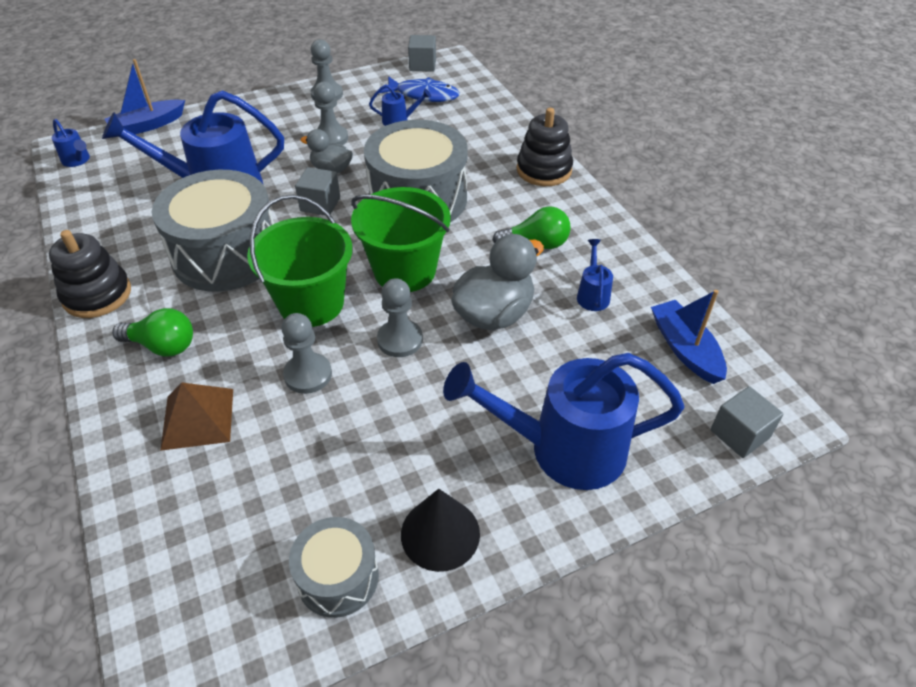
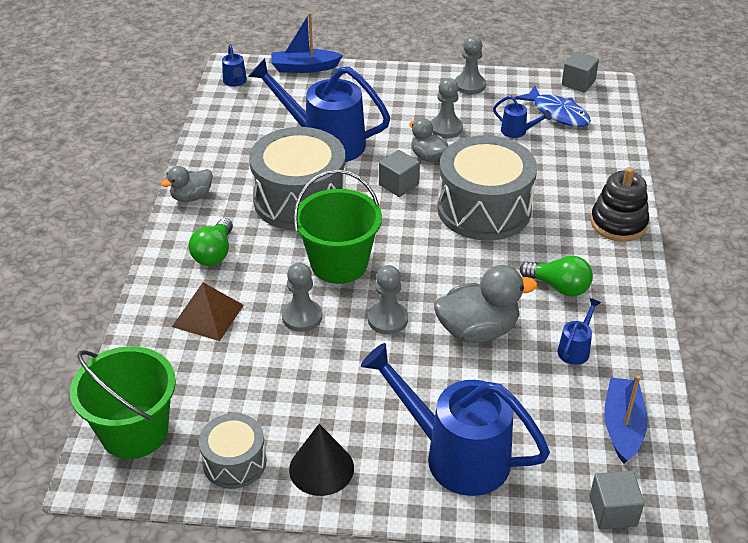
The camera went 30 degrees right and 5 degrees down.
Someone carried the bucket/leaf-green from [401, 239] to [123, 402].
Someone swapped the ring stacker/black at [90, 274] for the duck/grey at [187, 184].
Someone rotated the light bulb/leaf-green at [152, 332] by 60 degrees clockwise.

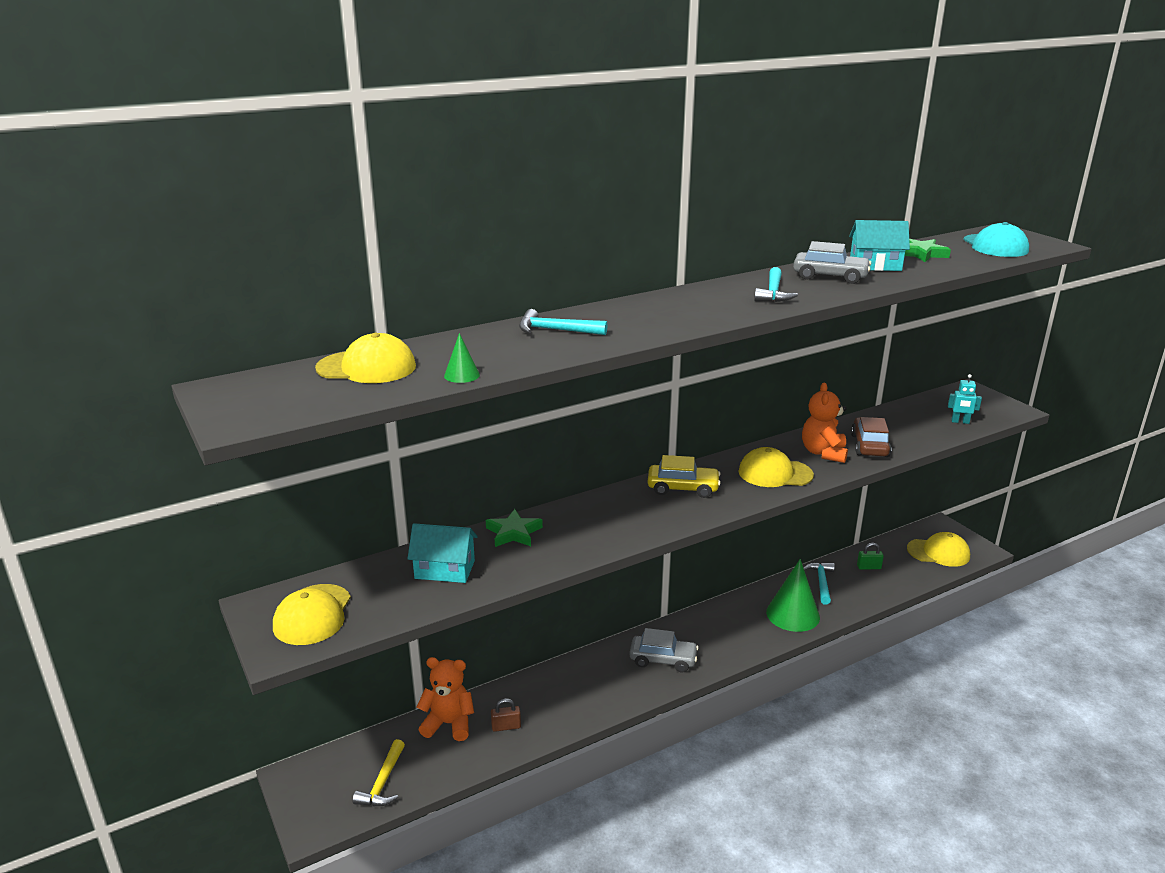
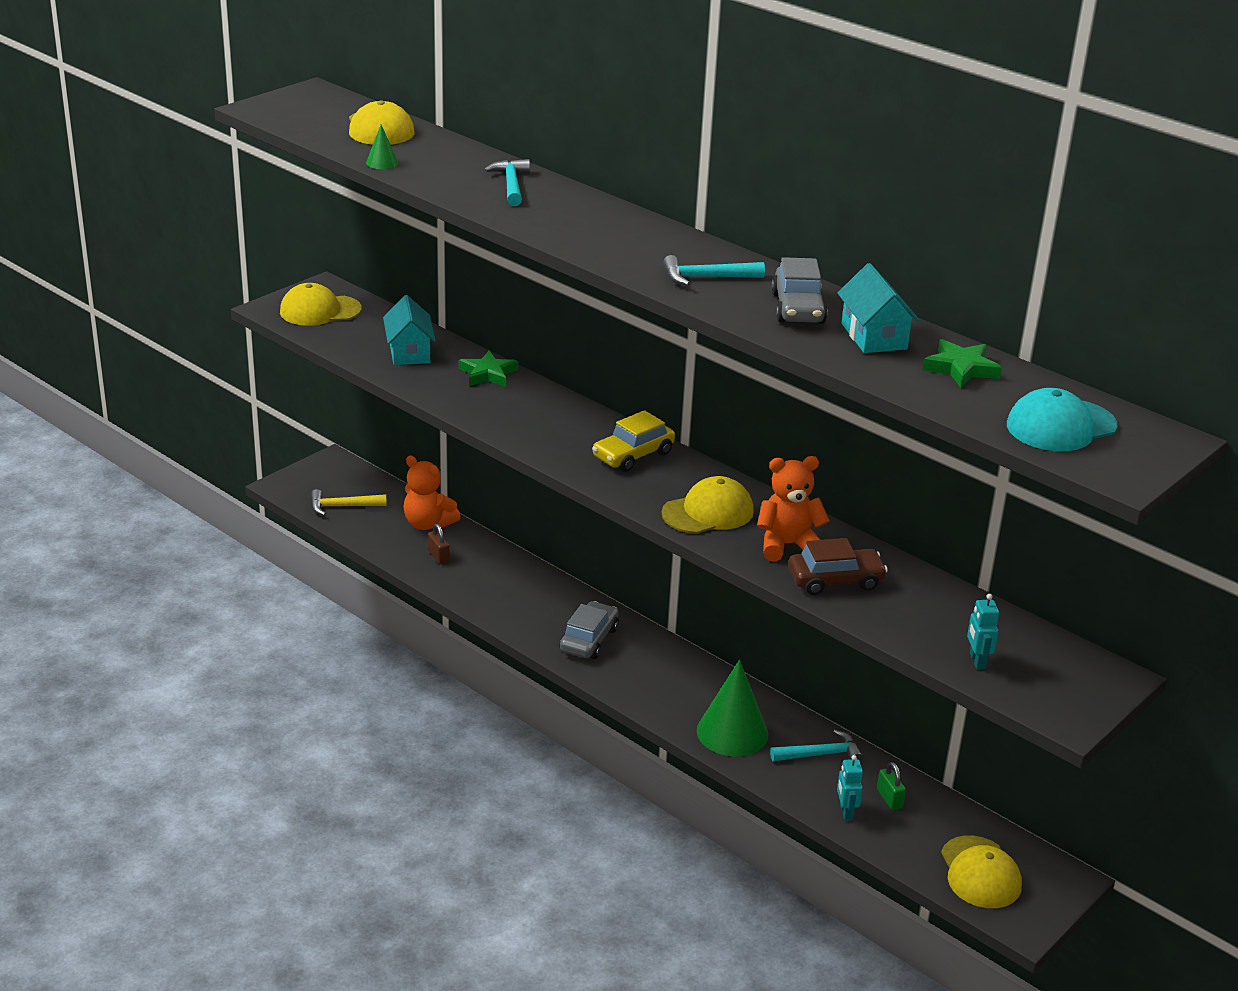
The camera went 70 degrees right and 5 degrees up.
Someone rotated the baseball cap/golden at [776, 467] by 75 degrees clockwise.
Someone rotated the car/golden at [684, 476] by 60 degrees clockwise.
Someone rotated the car/grey at [664, 650] by 150 degrees counterclockwise.
Someone rotated the stuffed bear/orange-coloured at [445, 699] by 135 degrees clockwise.
Someone put down the toy robot/turquoise at [850, 788].

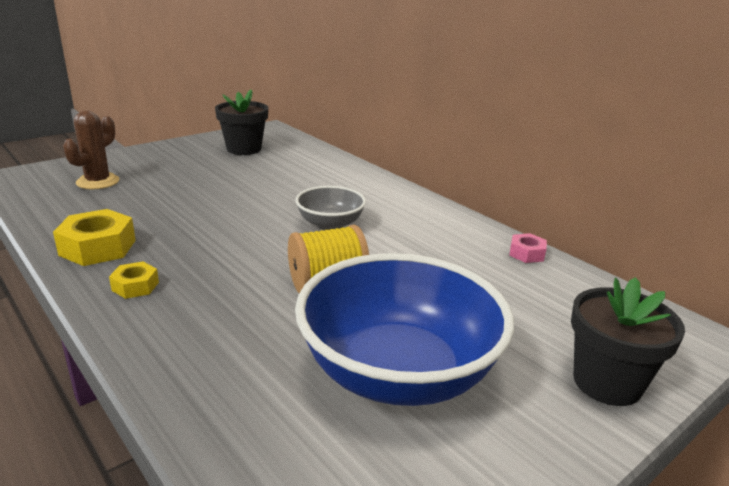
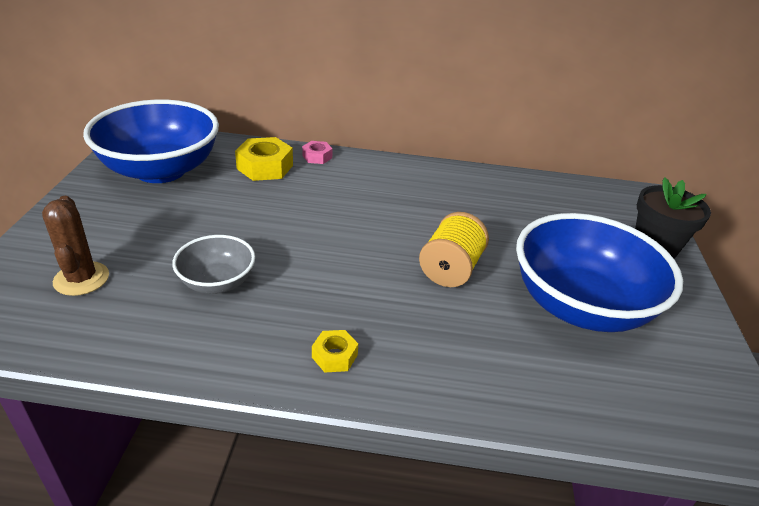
The camera went 45 degrees left and 10 degrees up.
Someone swapped the plant pot/black at [241, 122] for the deep dish/royal blue at [151, 141].
Someone carried the deep dish/grey from [330, 208] to [213, 264].
Someone carried the hex nut/golden from [94, 237] to [264, 159].
Someone carried the hex nut/rose-pink from [528, 248] to [317, 152].

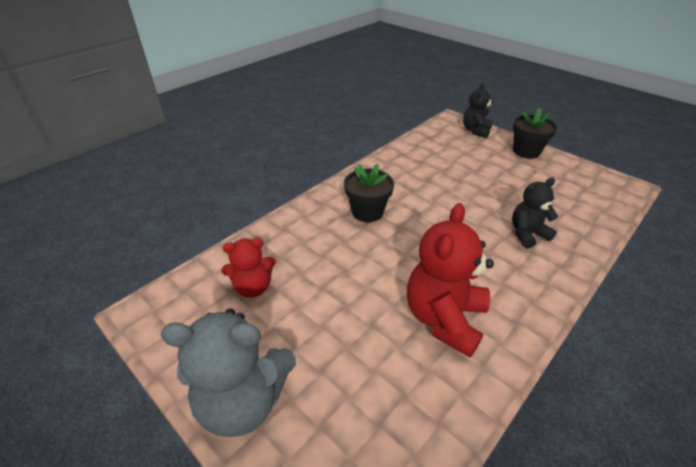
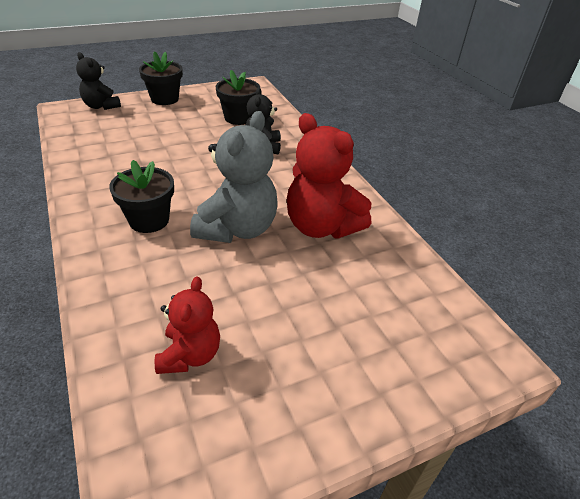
The camera went 70 degrees left and 0 degrees up.
Someone carried the stuffed bear/grey from [228, 373] to [234, 177].
Someone put down the plant pot/black at [238, 97].

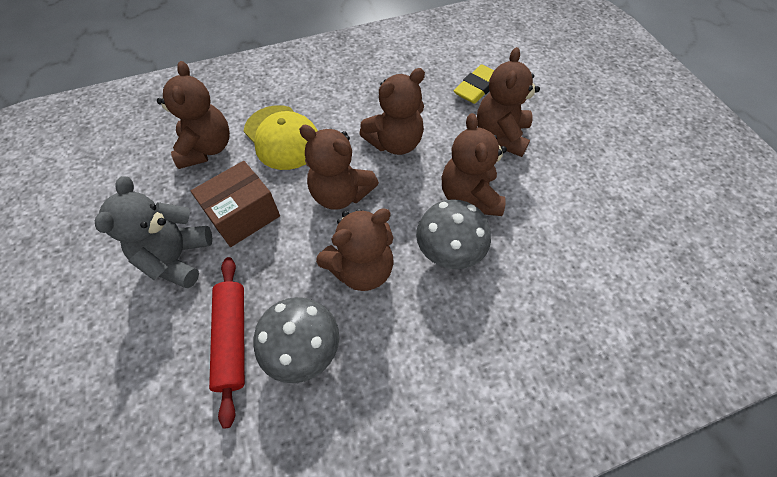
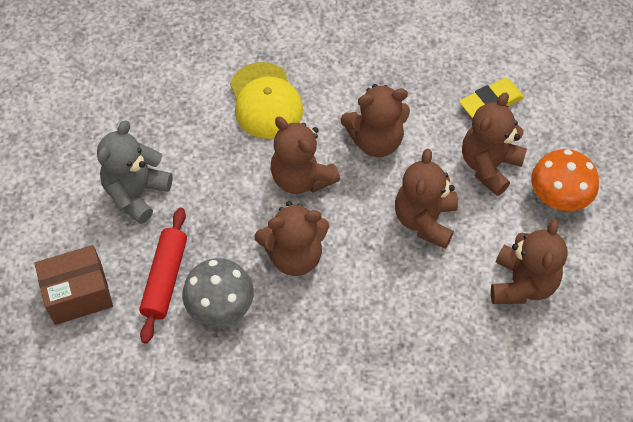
The camera went 20 degrees right and 0 degrees up.
Someone carried the stuffed bear/brown from [193, 115] to [529, 261].
Someone carried the package/brown from [235, 204] to [73, 285].
Someone took away the fungus/grey at [453, 234].
Someone put down the fungus/orange-coloured at [565, 180].

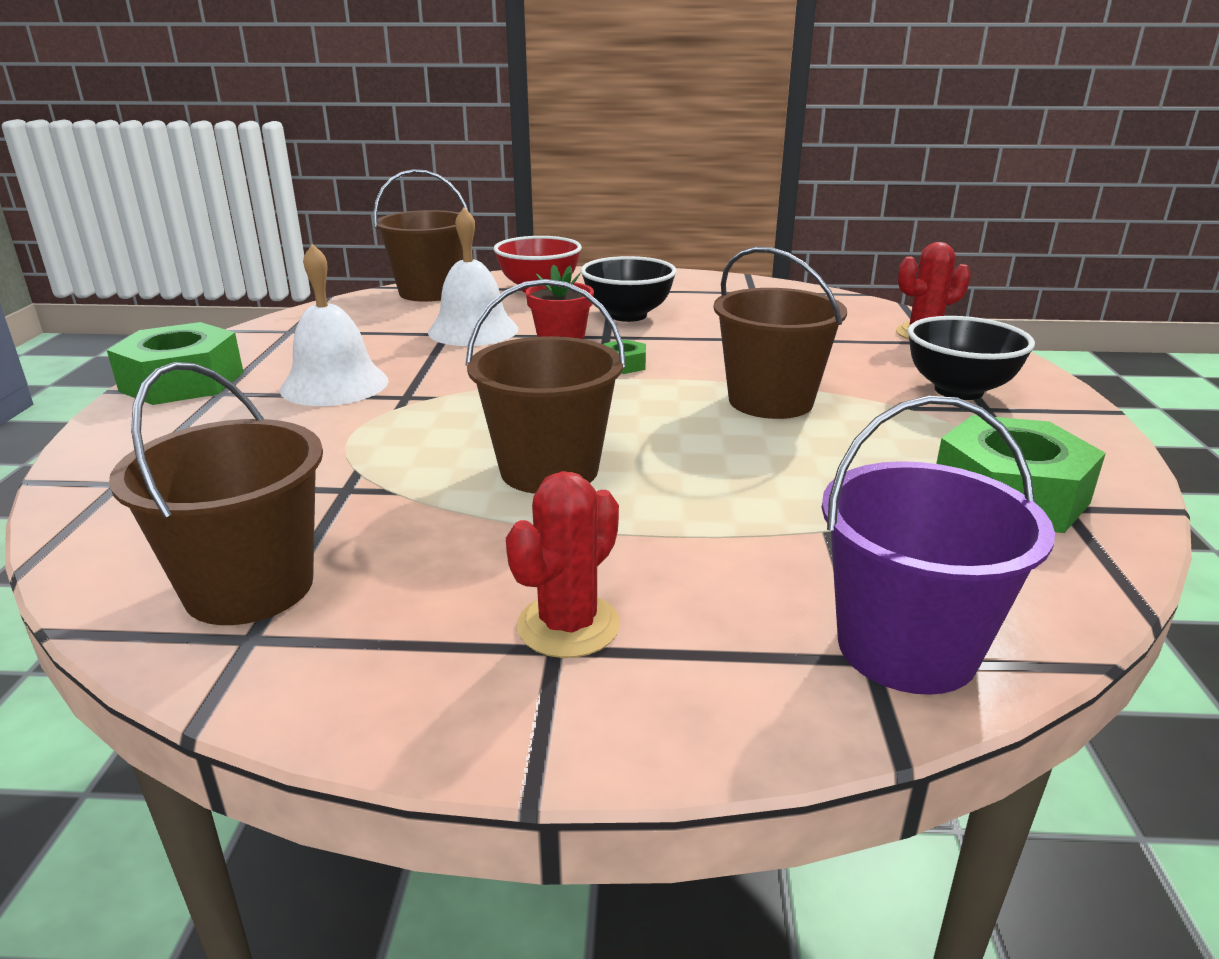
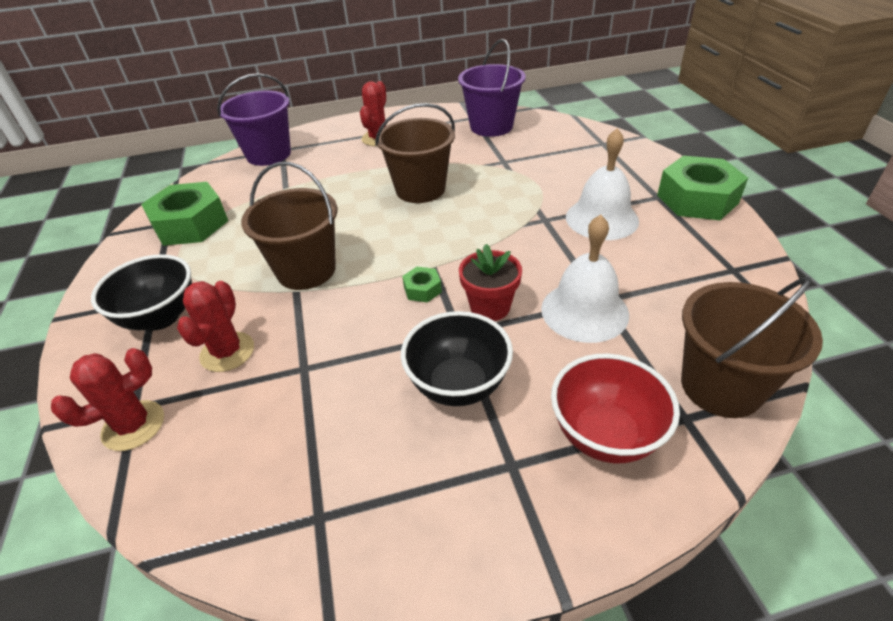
The camera went 165 degrees right and 15 degrees up.
Someone repainted the bucket/brown at [216, 493], which became the bucket/royal purple at [492, 88].
Someone put down the prickly plant/scarlet at [215, 326].

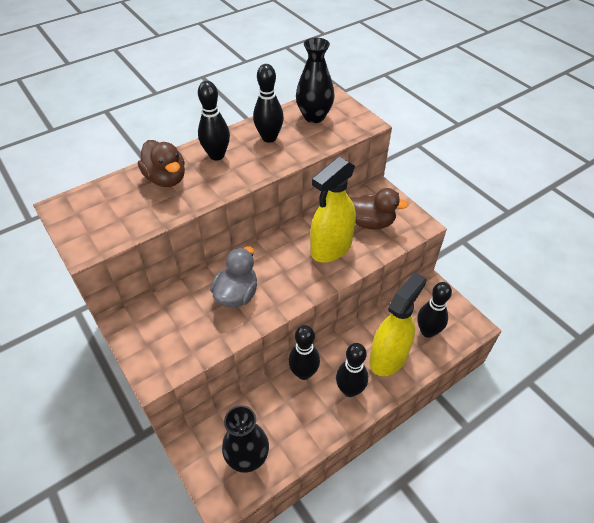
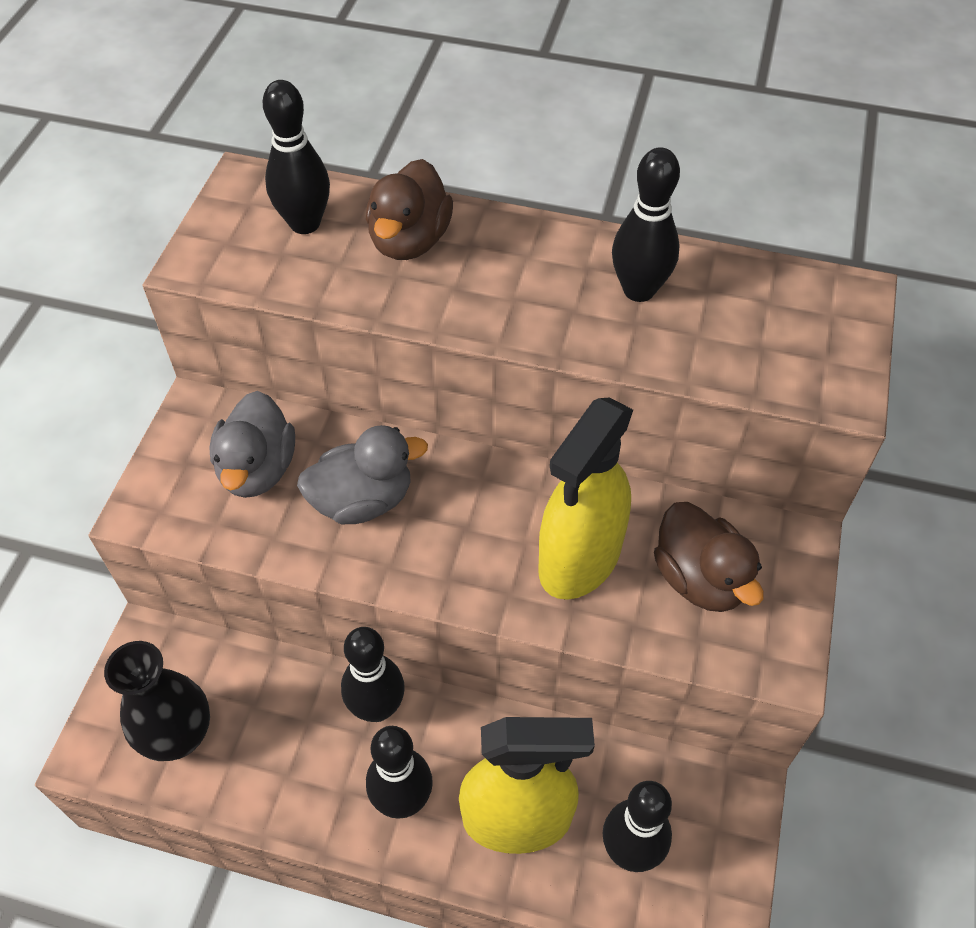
The camera went 50 degrees right and 5 degrees up.
Someone took away the vase/black at [315, 80].
Someone carried the bowling pin/black from [214, 121] to [296, 157].
Someone rotated the sprayer/golden at [333, 209] by 60 degrees counterclockwise.
Someone put down the duck/grey at [252, 444].

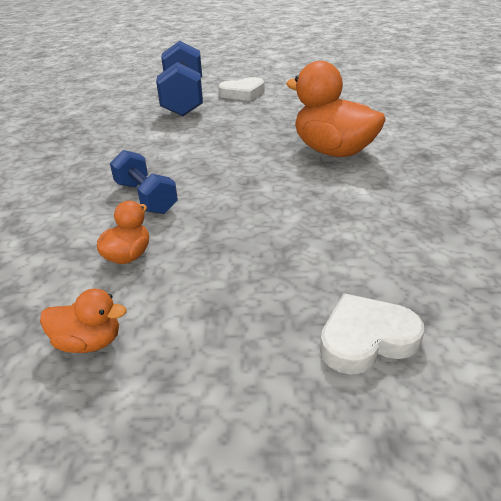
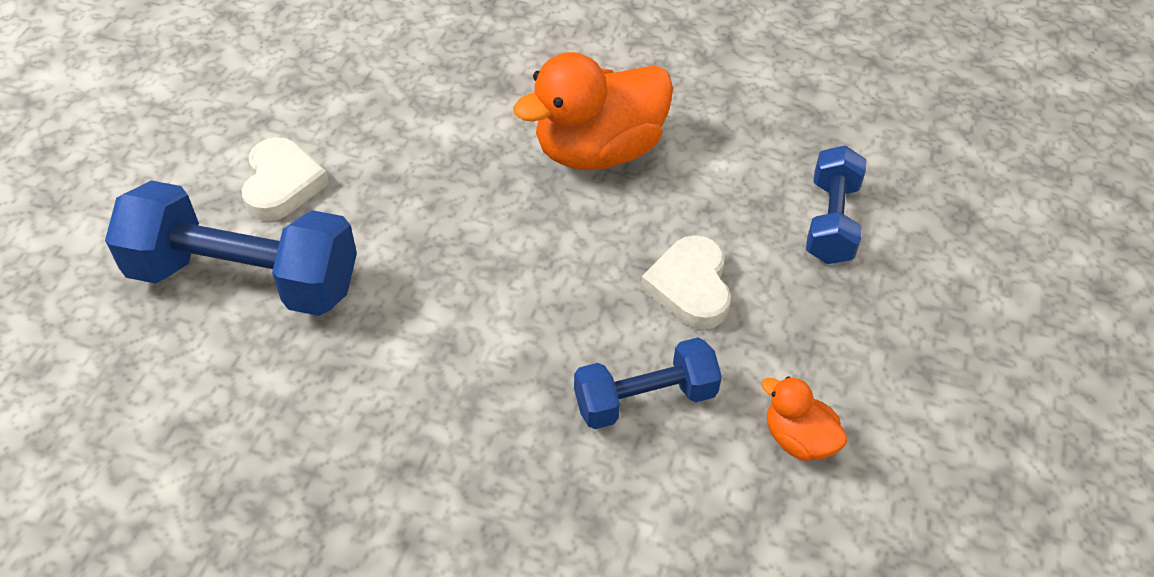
The camera went 75 degrees left and 15 degrees up.
Someone took away the duck/orange-coloured at [83, 321].
Someone carried the love heart/pure white from [372, 334] to [686, 282].
Someone put down the free weight/royal blue at [836, 204].

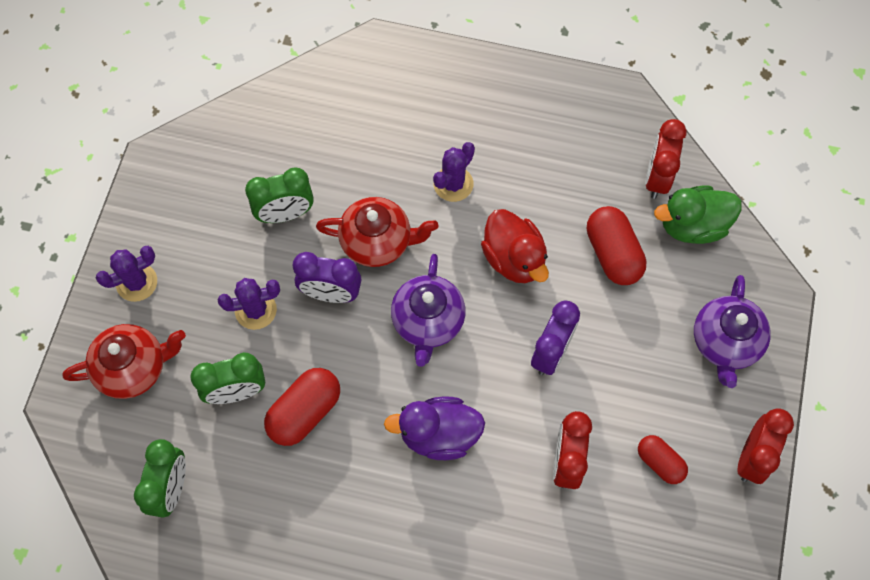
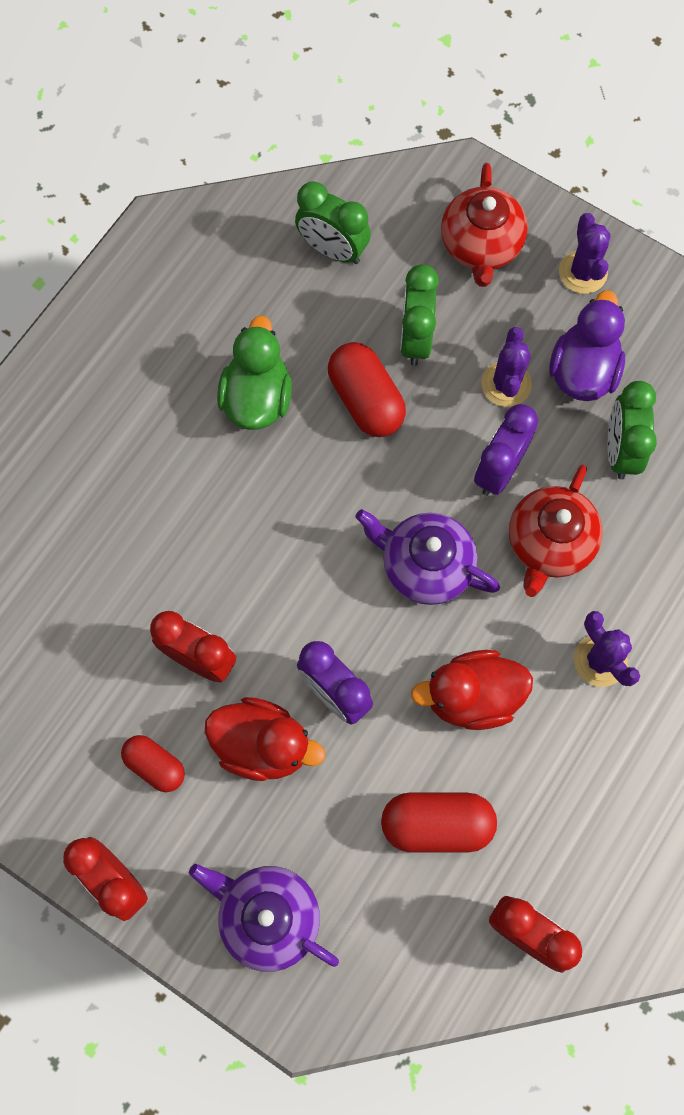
The camera went 110 degrees right and 5 degrees up.
Someone carried the duck/leaf-green from [698, 215] to [254, 372].
Someone carried the duck/royal purple from [434, 428] to [587, 345].
Someone rotated the capsule/scarlet at [663, 459] by 60 degrees clockwise.
Someone put down the duck/scarlet at [265, 739].

